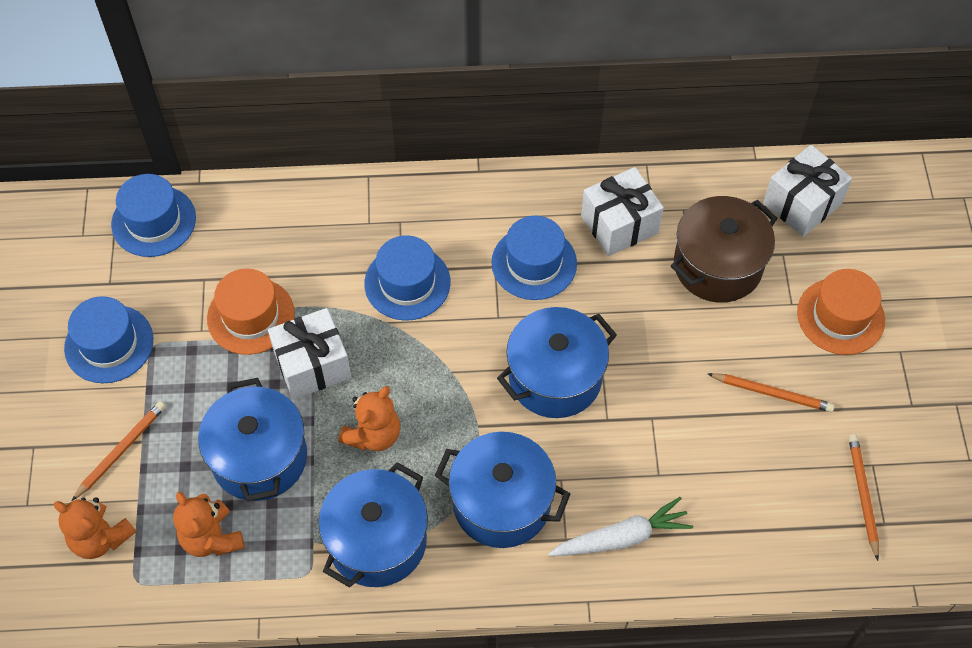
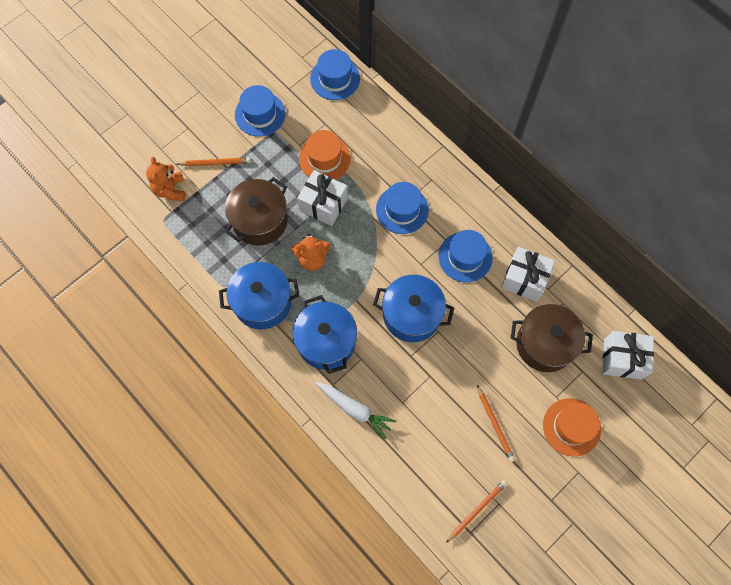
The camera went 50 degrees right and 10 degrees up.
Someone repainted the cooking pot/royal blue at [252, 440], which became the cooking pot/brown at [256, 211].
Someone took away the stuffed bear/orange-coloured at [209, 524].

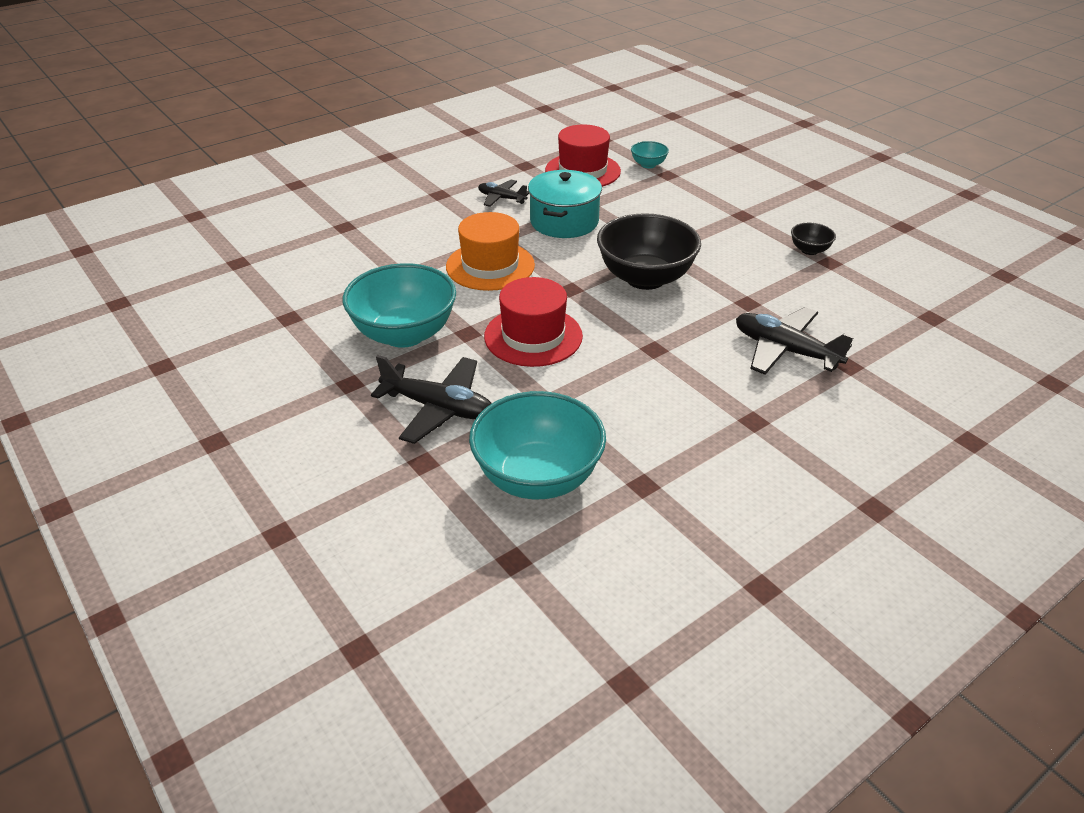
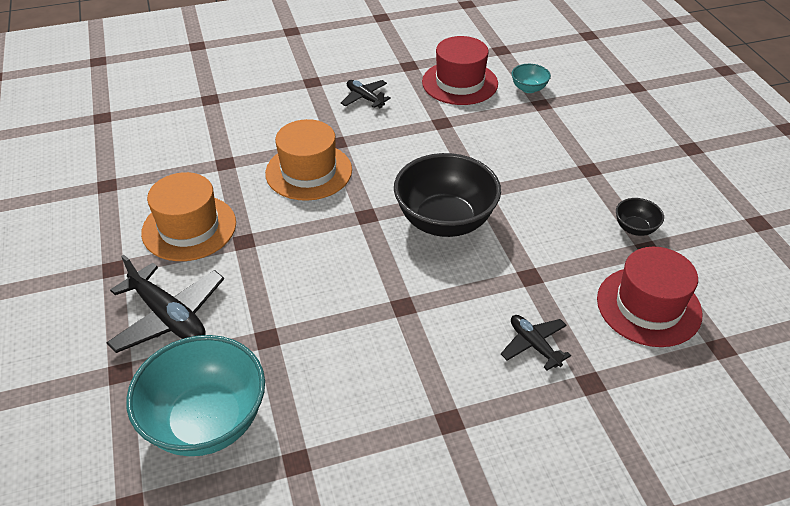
The camera went 20 degrees right and 5 degrees up.
Someone took away the cooking pot/turquoise at [565, 204].
Someone swapped the deep dish/turquoise at [399, 305] for the tall hat/orange-coloured at [188, 216].
Someone carried the tall hat/scarlet from [533, 322] to [649, 297].
Someone scaled the plane/black at [795, 341] by 0.59.

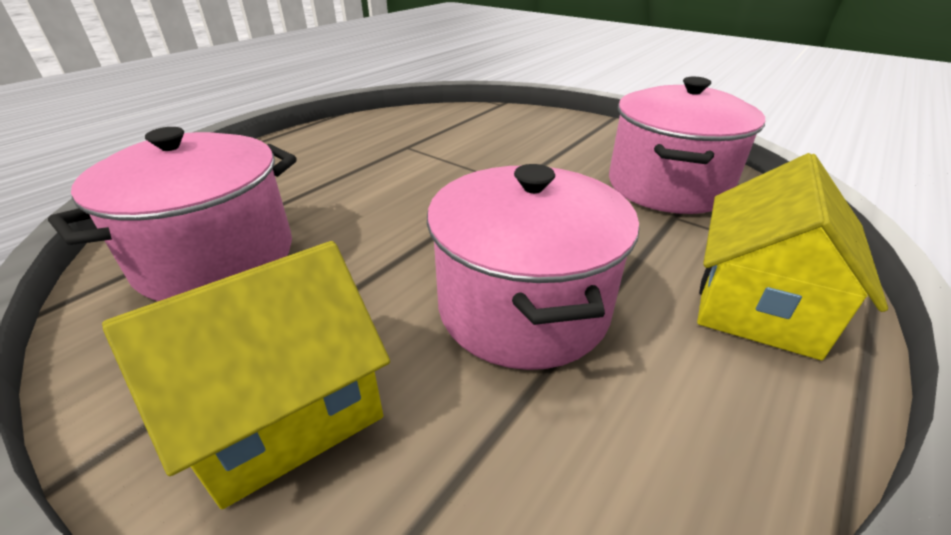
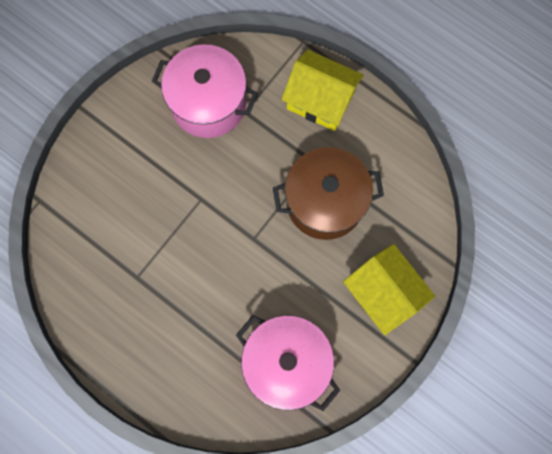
The camera went 90 degrees left and 40 degrees up.
Someone repainted the cooking pot/rose-pink at [533, 267], which became the cooking pot/brown at [328, 193].

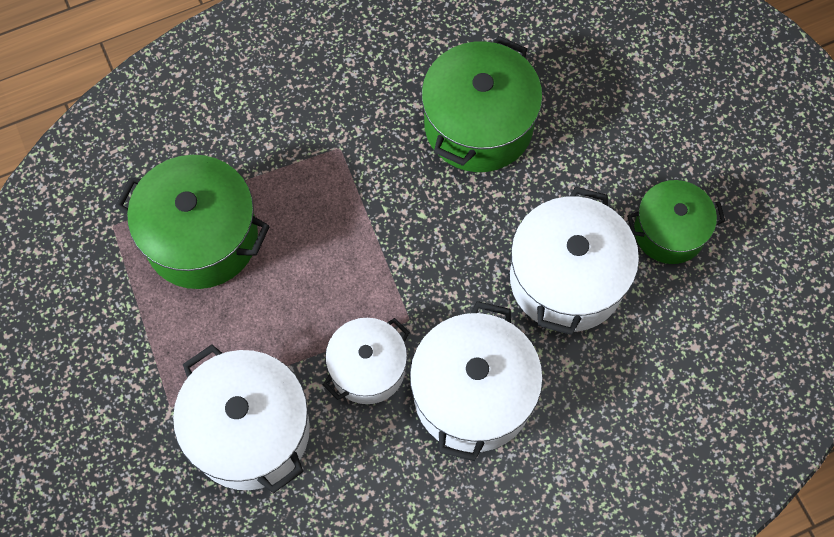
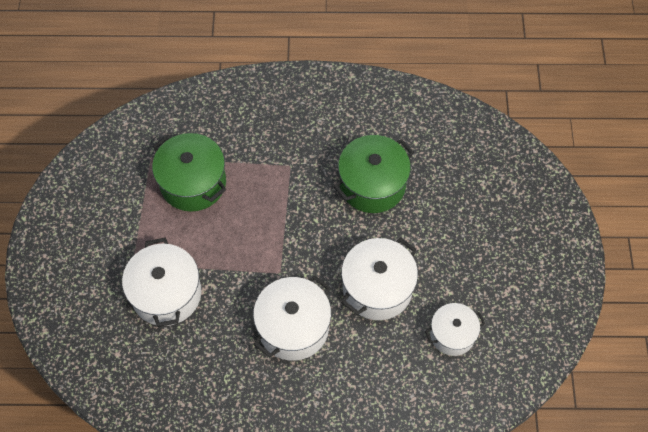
The camera went 25 degrees right and 5 degrees down.
Someone took away the cooking pot/leaf-green at [676, 222].
Someone carried the cooking pot/pure white from [366, 361] to [455, 329].

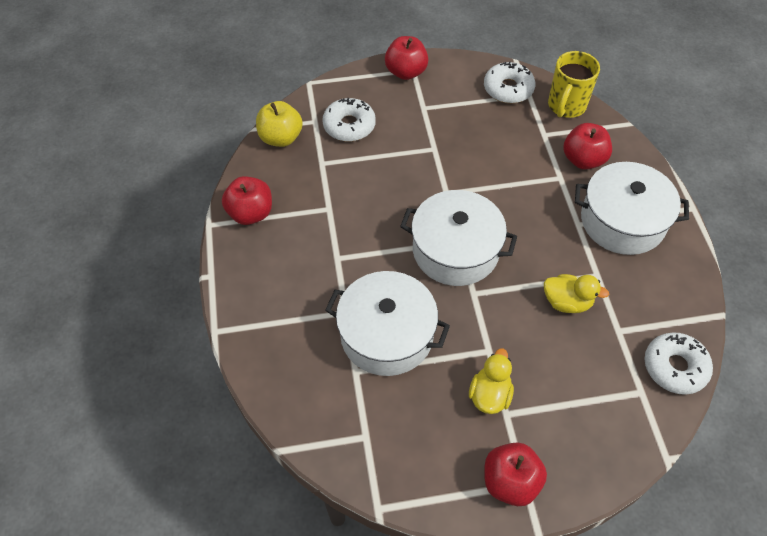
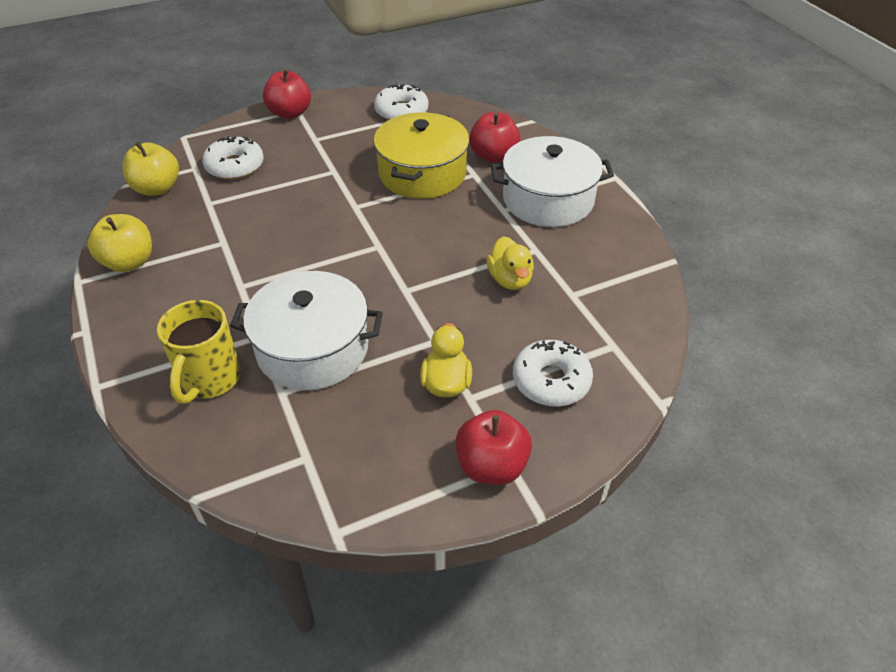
The camera went 15 degrees left and 10 degrees down.
Someone carried the mug/golden from [574, 84] to [199, 352].
Someone repainted the apple/scarlet at [247, 200], which became the apple/golden at [120, 243].
Someone took away the cooking pot/pure white at [458, 238].
Someone rotated the duck/golden at [576, 293] by 75 degrees clockwise.
Someone carried the doughnut/pure white from [678, 363] to [553, 373].
Someone put down the cooking pot/golden at [421, 155].

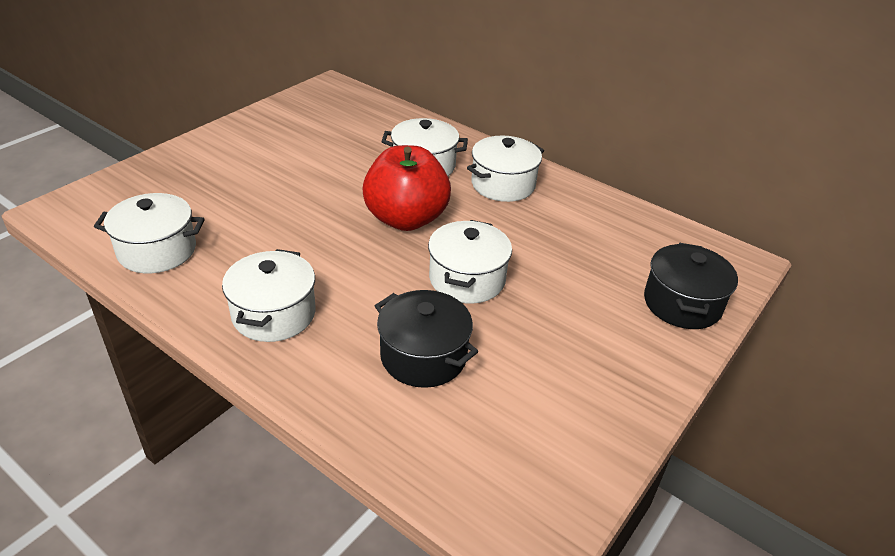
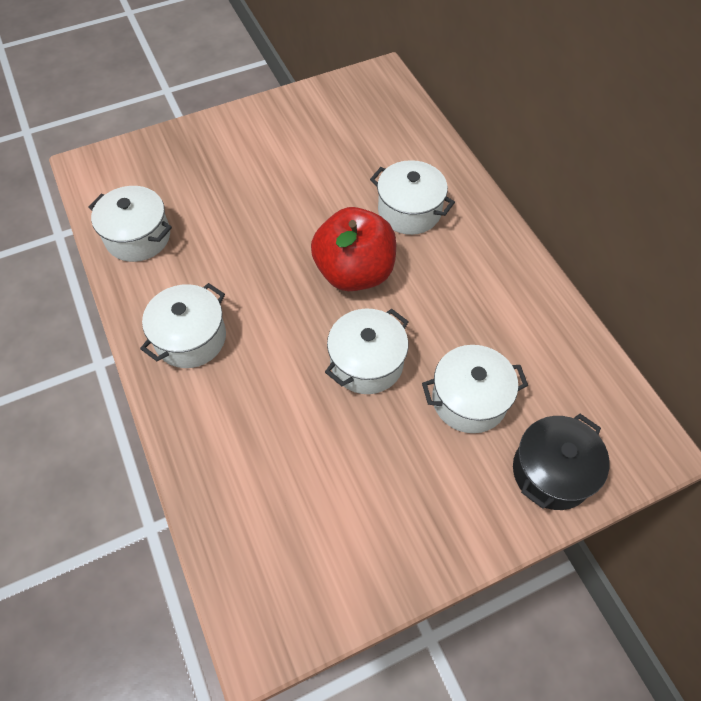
The camera went 30 degrees right and 20 degrees up.
Someone carried the cooking pot/pure white from [505, 169] to [475, 389].
Someone took away the cooking pot/black at [426, 339].

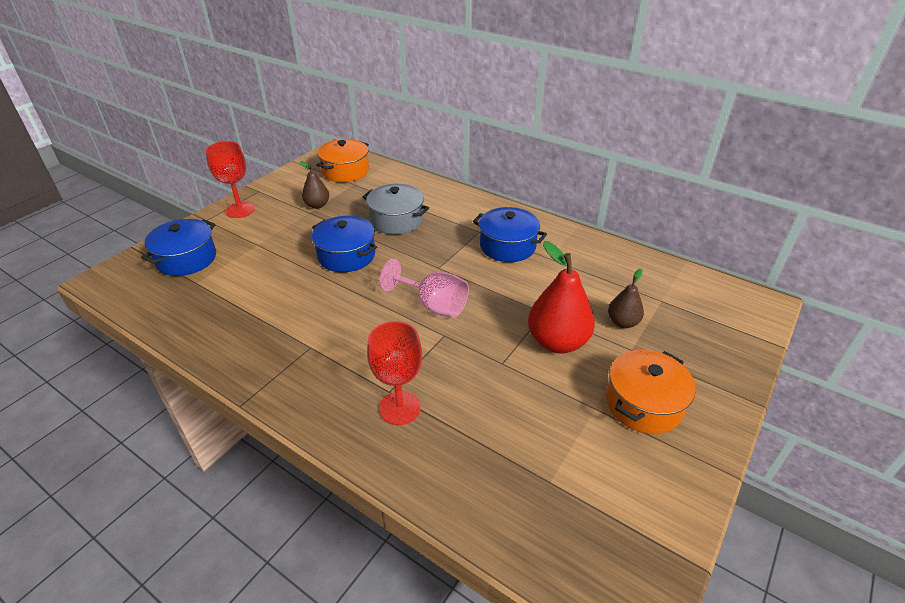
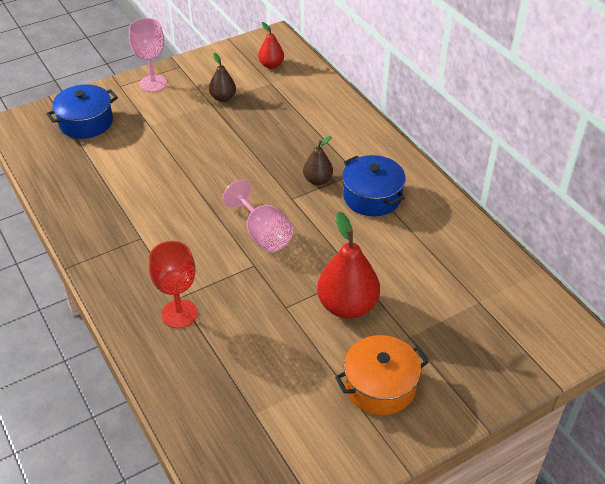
The camera went 25 degrees right and 5 degrees up.
Someone swapped the cooking pot/orange-coloured at [343, 160] for the toy pear/scarlet at [271, 45].
Someone repainted the goblet/scarlet at [230, 179], which became the goblet/rose-pink at [148, 55].
Someone took away the cooking pot/grey at [396, 209].
Someone took away the cooking pot/royal blue at [344, 244].
Someone carried the toy pear/brown from [626, 298] to [318, 160].

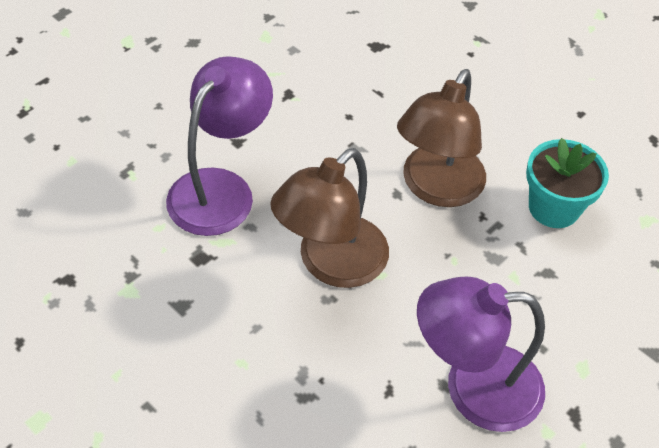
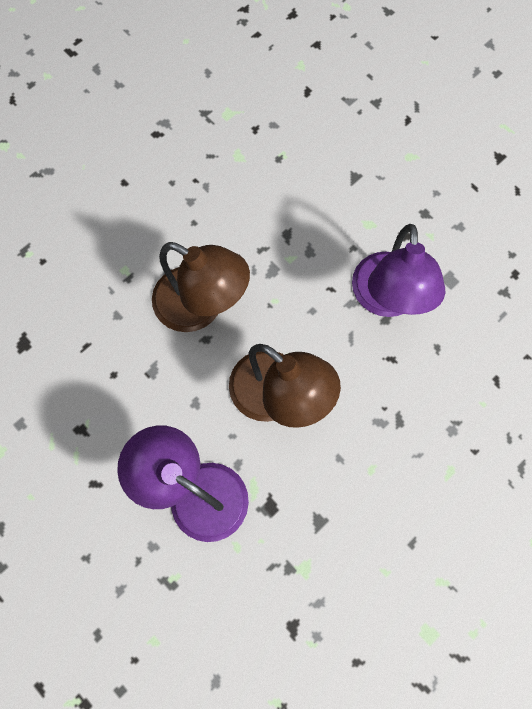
The camera went 85 degrees left and 20 degrees up.
Someone took away the plant pot/turquoise at [567, 183].

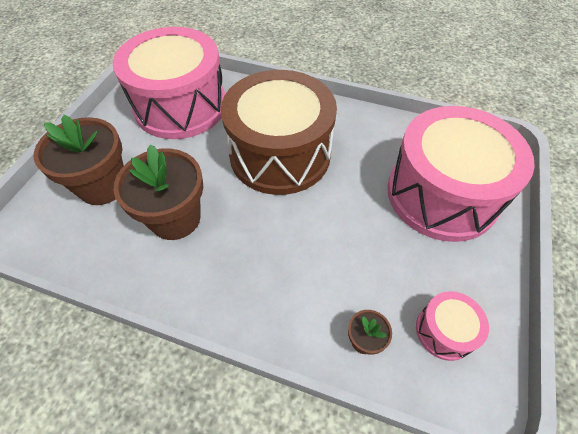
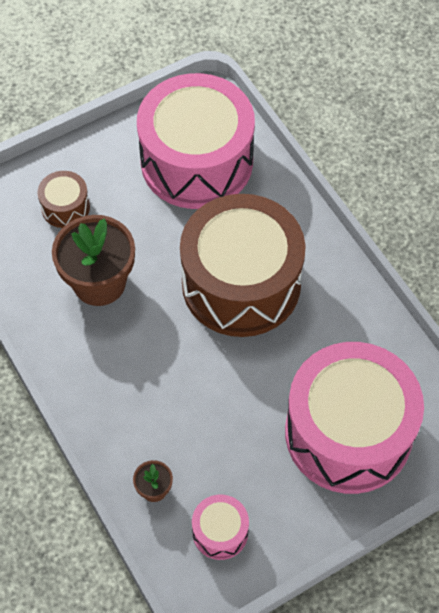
The camera went 40 degrees right and 5 degrees up.
Someone swapped the plant pot/brown at [79, 159] for the toy drum/brown at [64, 199].

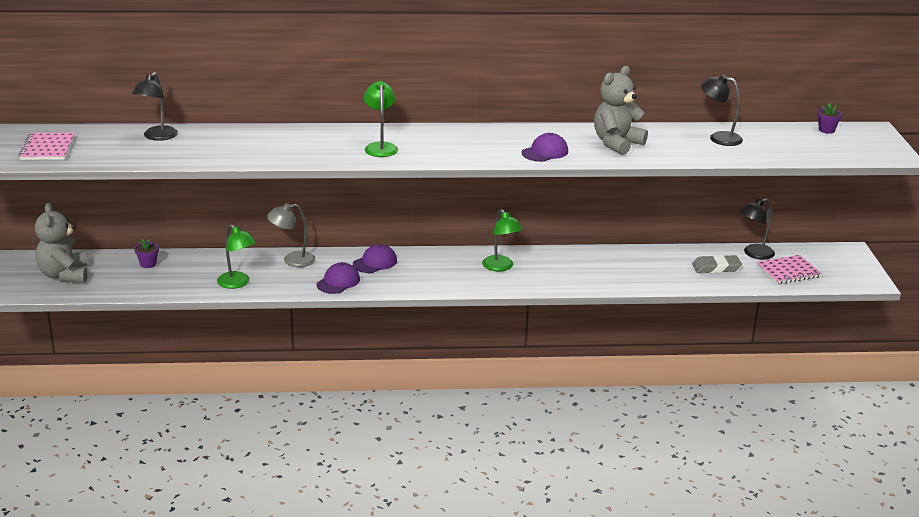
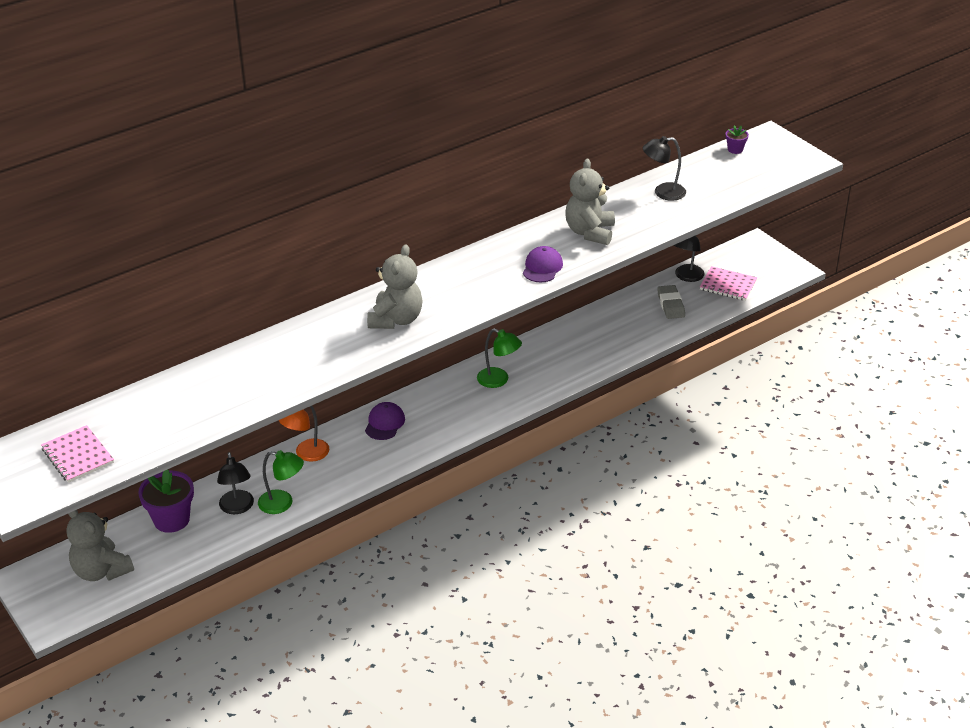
The camera went 30 degrees left and 10 degrees up.
Someone carried the desk lamp/black from [155, 106] to [235, 483].
Someone swapped the desk lamp/leaf-green at [381, 119] for the stuffed bear/grey at [395, 286].
Someone repainted the desk lamp/grey at [291, 235], which became the desk lamp/orange-coloured at [304, 434].
Someone scaled the plant pot/royal purple at [146, 253] by 2.03.
Someone rotated the eraser/grey at [717, 264] by 60 degrees counterclockwise.
Someone rotated the exercise book/rose-pink at [789, 269] by 75 degrees clockwise.
Someone took away the baseball cap/royal purple at [338, 278].

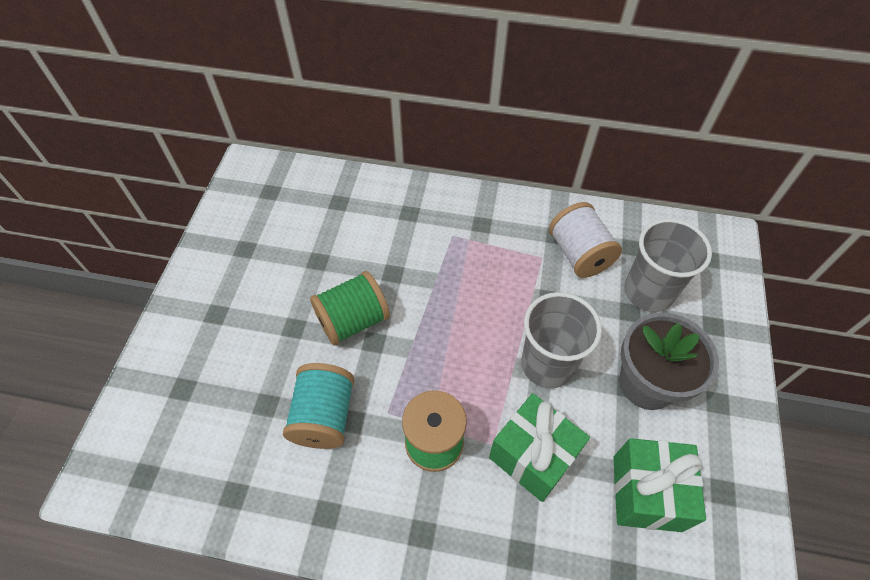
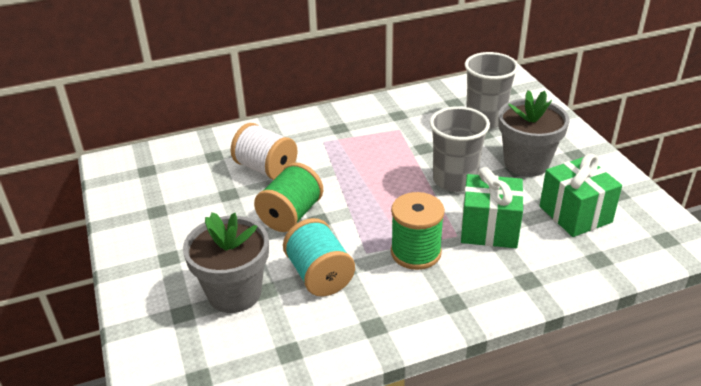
The camera went 30 degrees left and 20 degrees down.
Someone carried the reel of thread/pure white from [585, 240] to [264, 151].
Someone put down the plant pot/grey at [226, 262].

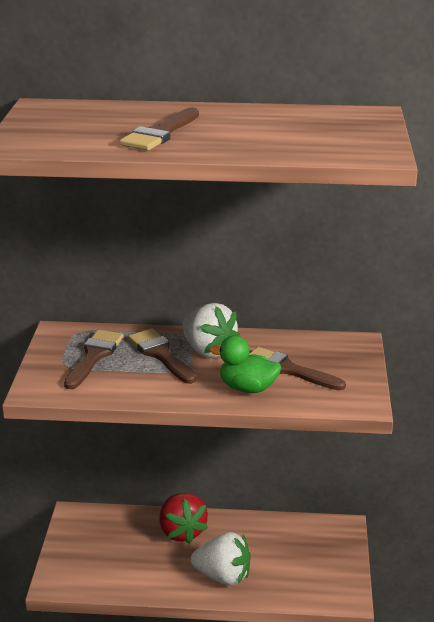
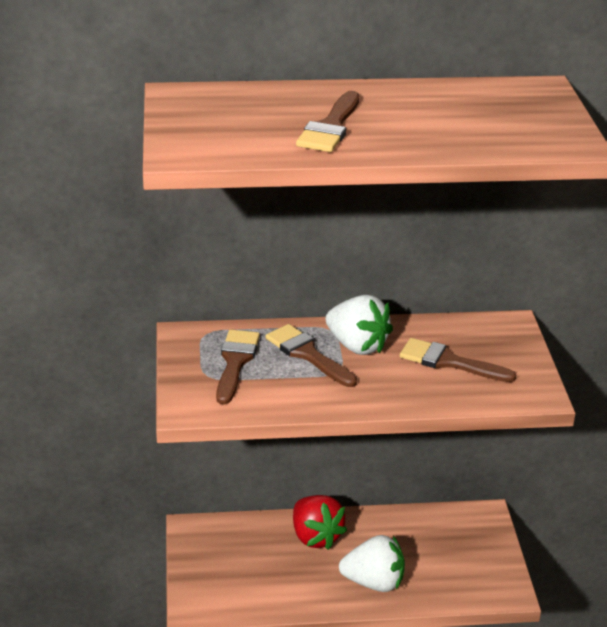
The camera went 10 degrees left and 5 degrees up.
Someone took away the duck/leaf-green at [245, 364].

